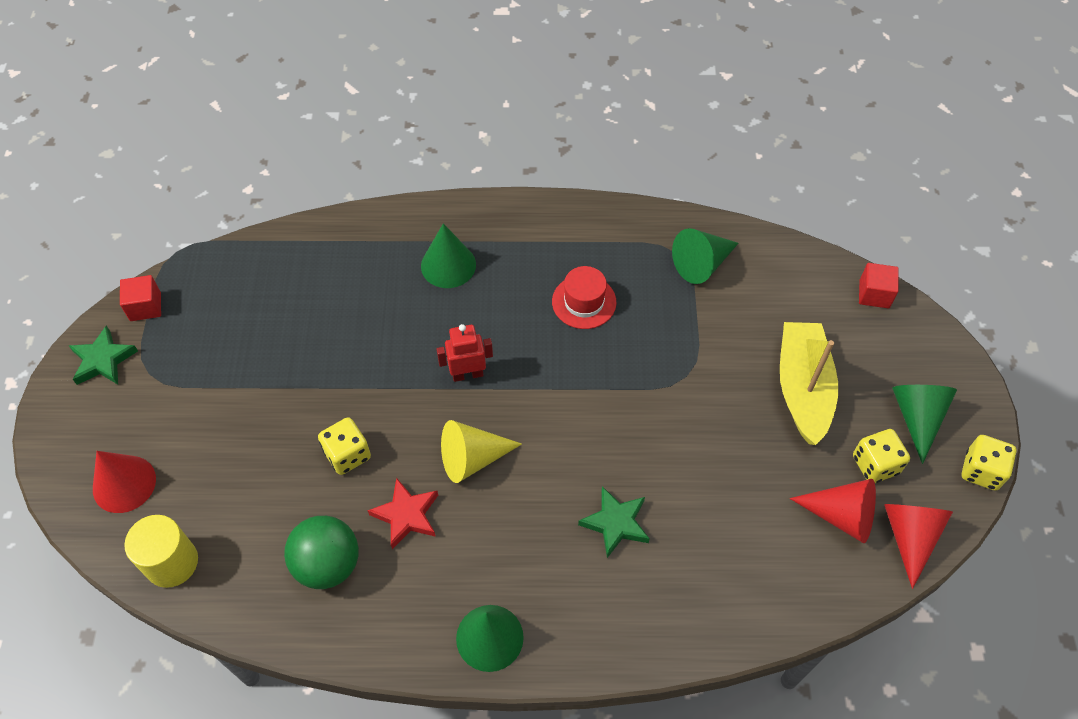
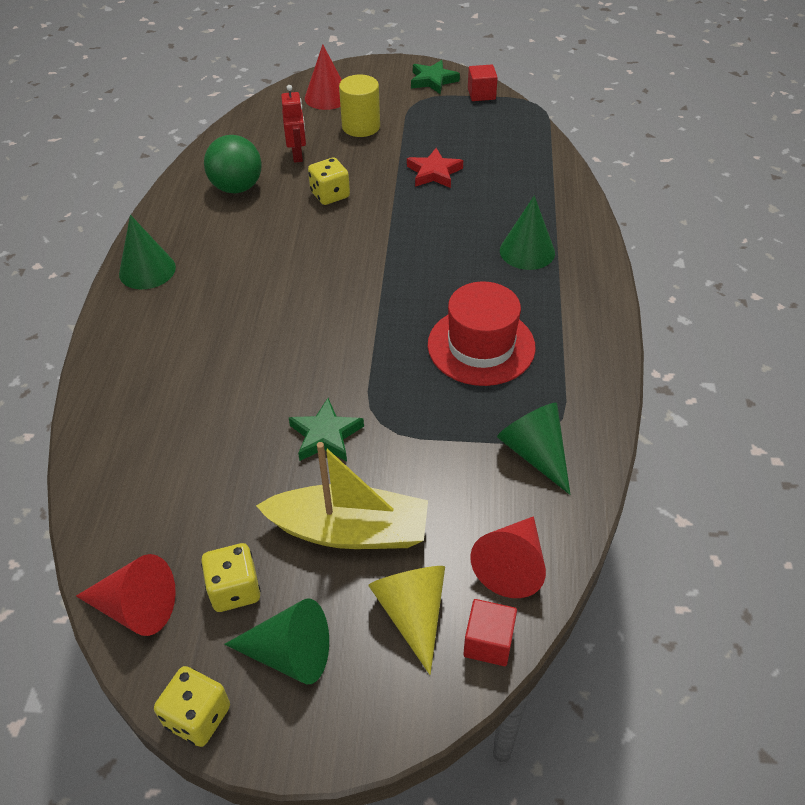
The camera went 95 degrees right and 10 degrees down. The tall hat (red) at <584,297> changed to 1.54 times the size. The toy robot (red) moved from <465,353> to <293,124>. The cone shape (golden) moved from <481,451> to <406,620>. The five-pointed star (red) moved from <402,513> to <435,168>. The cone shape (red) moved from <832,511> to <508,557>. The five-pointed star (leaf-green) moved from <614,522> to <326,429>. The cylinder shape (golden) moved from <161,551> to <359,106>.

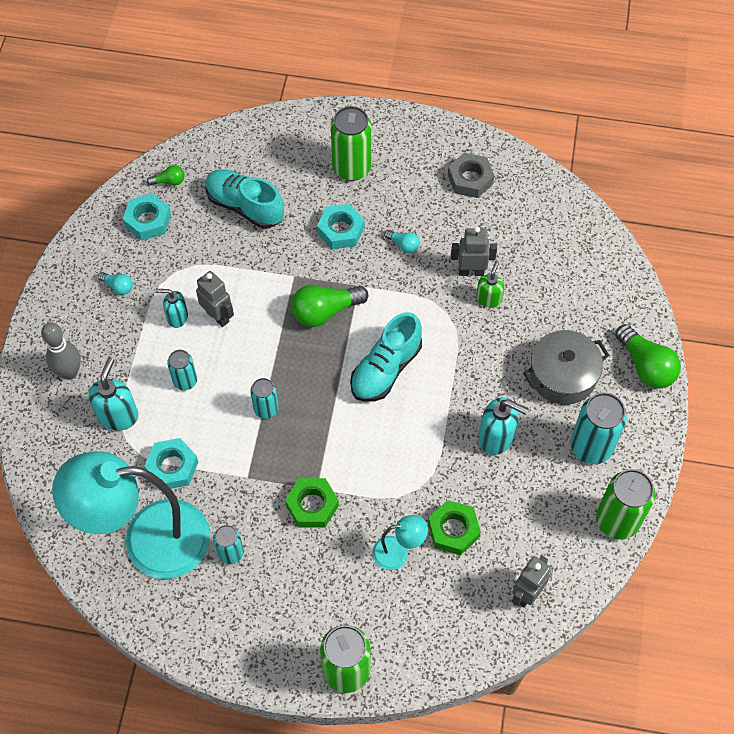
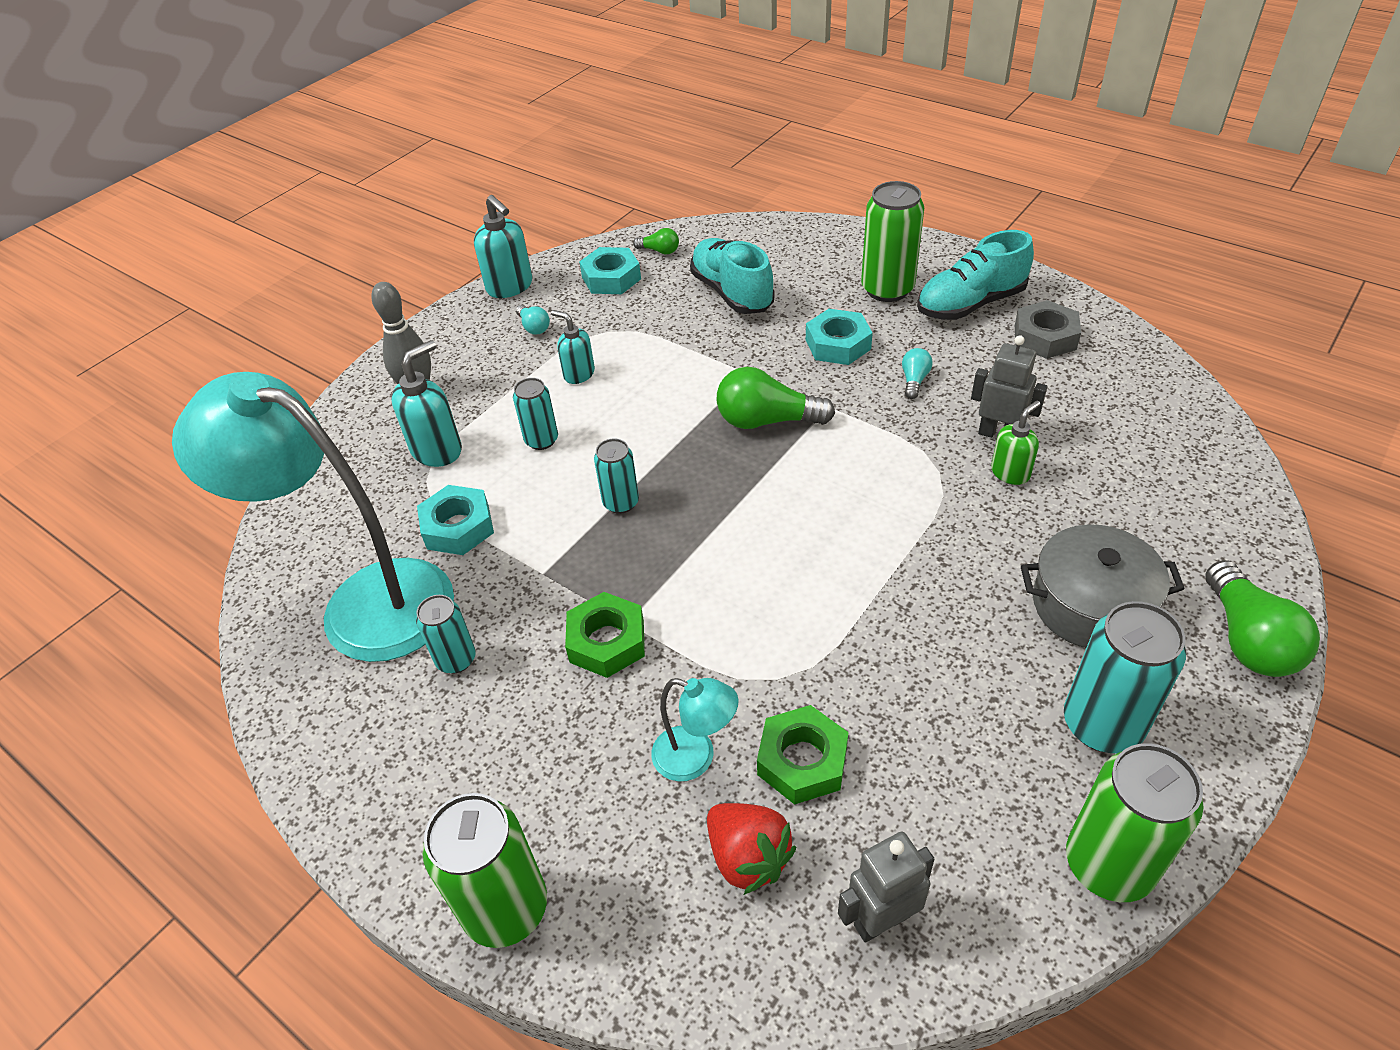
The camera went 30 degrees right and 15 degrees down. The bulb (aqua) at <402,241> turned 135 degrees counterclockwise. The toy robot (ash-grey) at <215,299> disappeared. The sneaker (aqua) moved from <386,357> to <975,275>. The soap dispenser (aqua) moved from <503,426> to <503,246>. The berry (red) at <751,849> appeared.

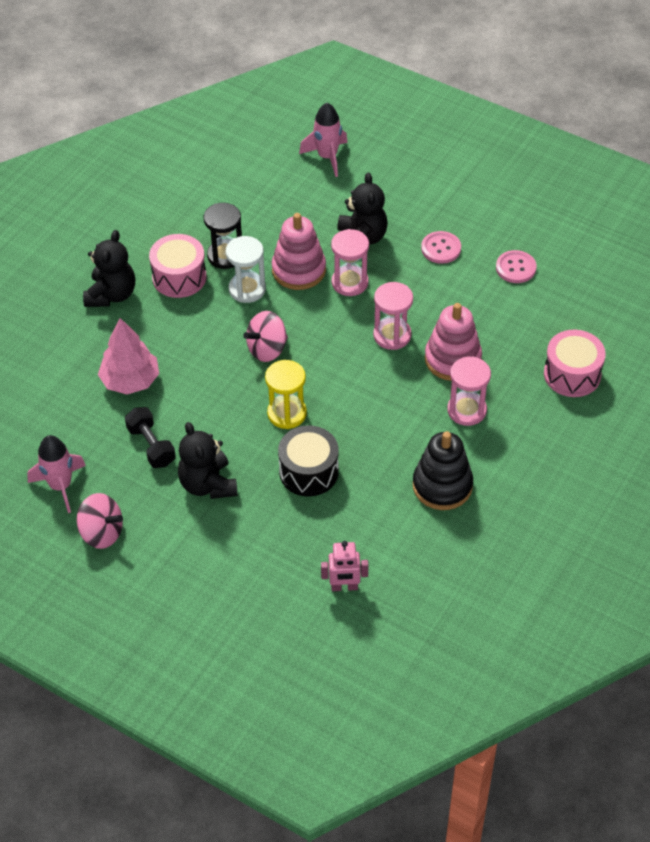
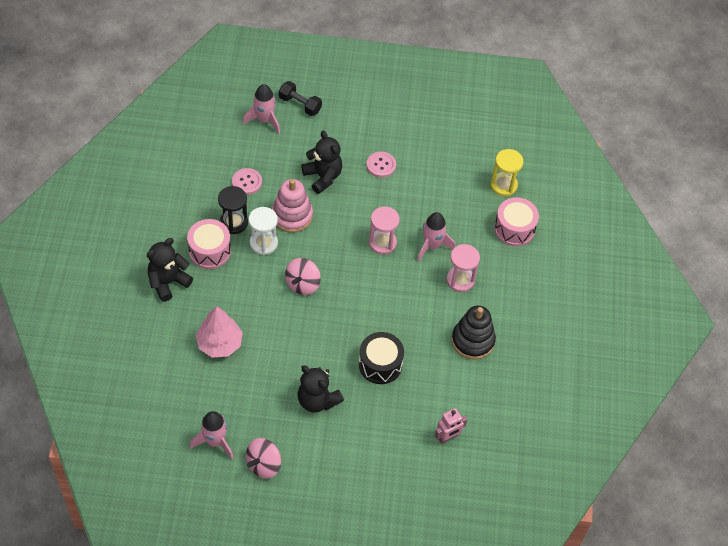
The camera went 30 degrees left and 5 degrees up. The sandglass (pink) at <350,262> disappeared. The stuffed bear (jet-black) at <109,268> turned 120 degrees counterclockwise. The button (pink) moved from <516,266> to <247,181>. The stacking rings (pink) at <453,342> was replaced by the rocket (pink) at <436,237>. The sandglass (golden) moved from <286,394> to <507,172>. The dumbbell (jet-black) moved from <150,437> to <300,98>. The whirligig (pink) at <100,521> turned 135 degrees clockwise.

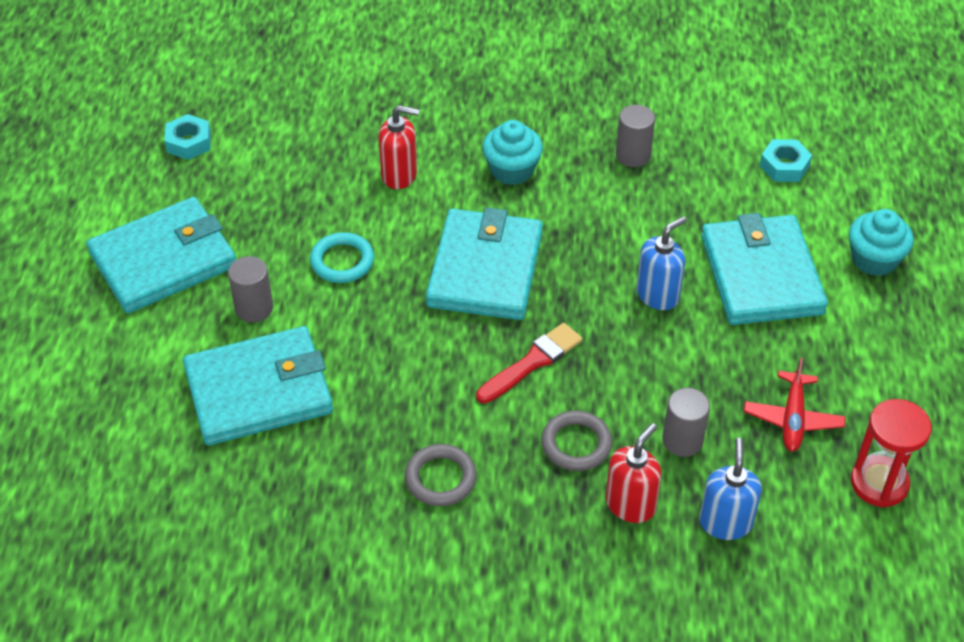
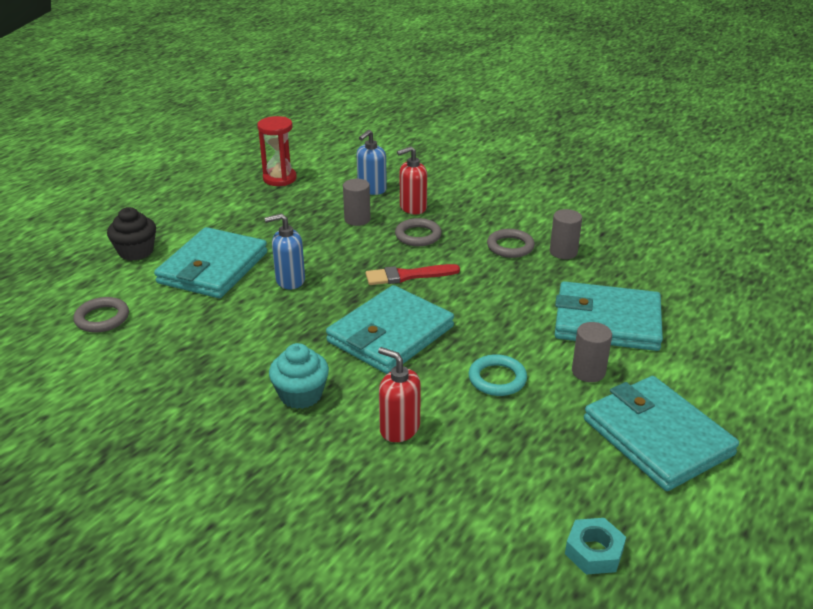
The camera went 150 degrees left and 15 degrees down. The cylinder shape (ash-grey) moved from <635,136> to <566,234>. The nut (aqua) at <786,160> was replaced by the torus (ash-grey) at <101,315>. The billfold (aqua) at <161,255> turned 60 degrees clockwise. The cupcake (aqua) at <881,242> became the cupcake (jet-black) at <131,234>. The toy plane (red) at <795,405> disappeared.

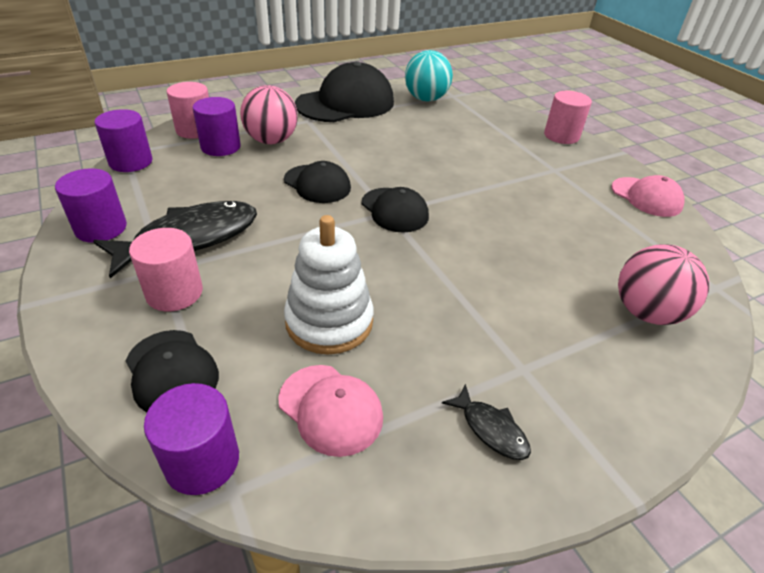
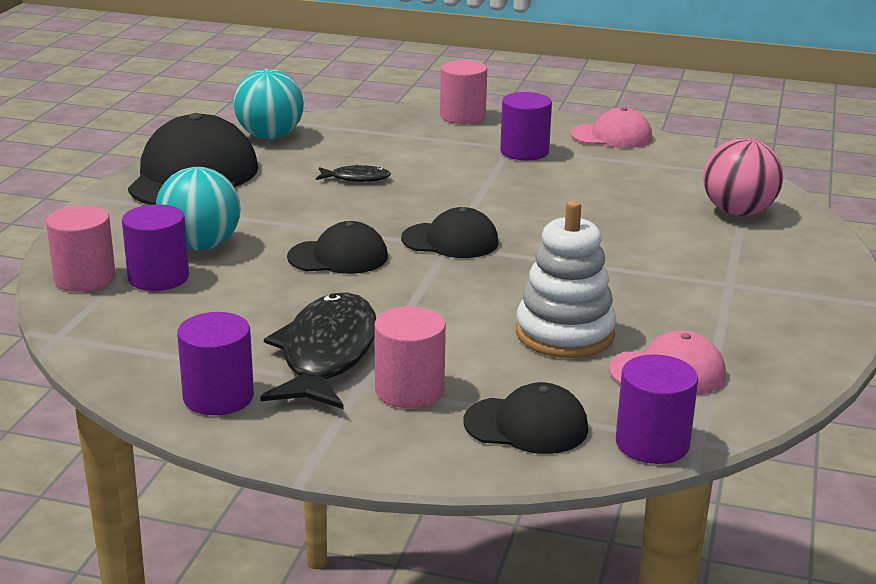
The camera went 45 degrees left and 15 degrees down. The sphere (pink) at <269,114> became the sphere (aqua) at <198,209>. The cylinder shape (violet) moved from <123,140> to <526,126>. The fish figure (jet-black) moved from <486,422> to <353,173>.

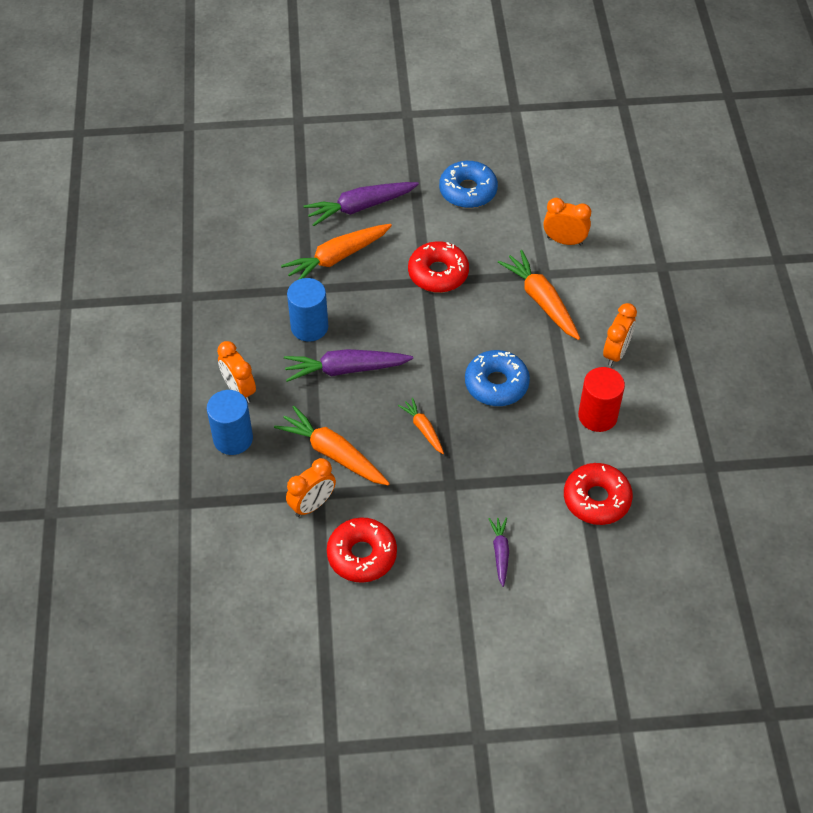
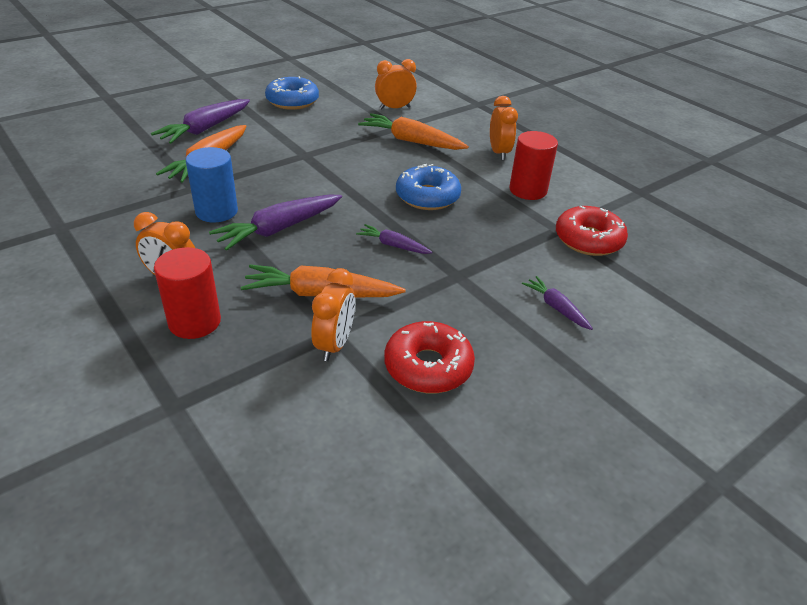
The camera went 35 degrees left and 15 degrees down. The glazed donut (red) at <438,267> disappeared. The cylinder shape (blue) at <230,422> became the cylinder shape (red) at <187,293>. The root vegetable (orange) at <421,426> became the root vegetable (violet) at <394,239>.

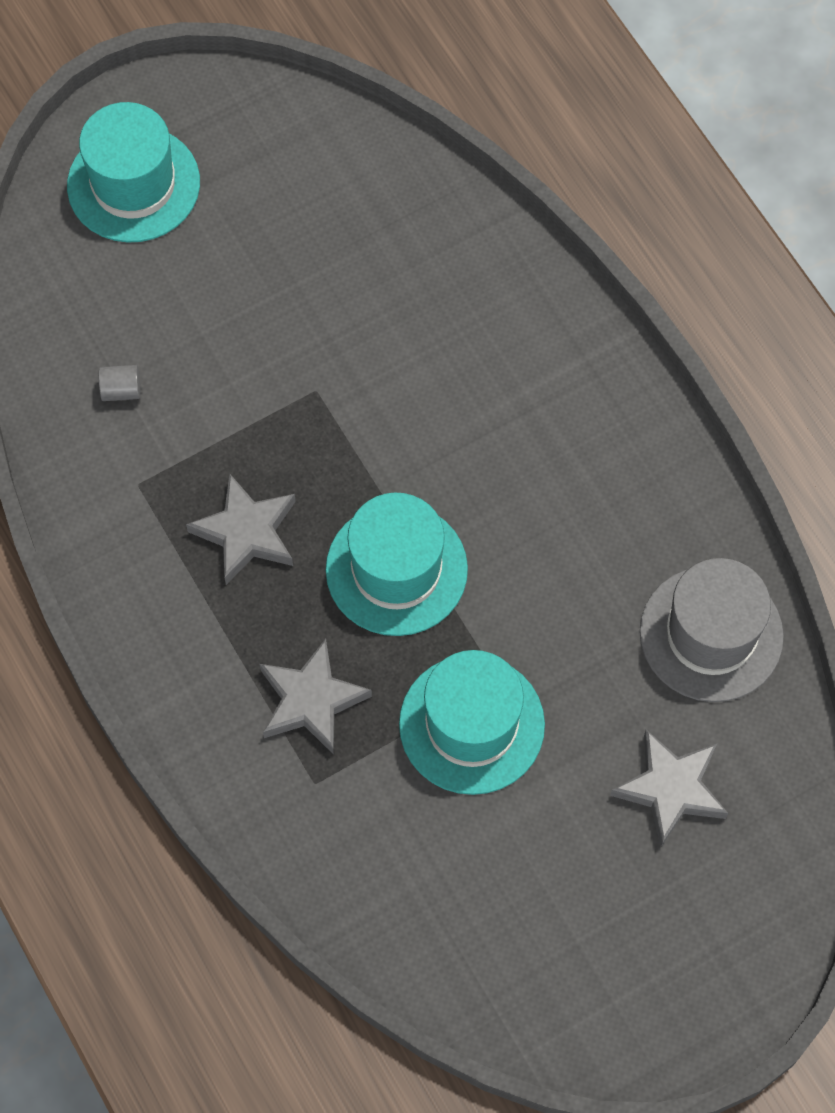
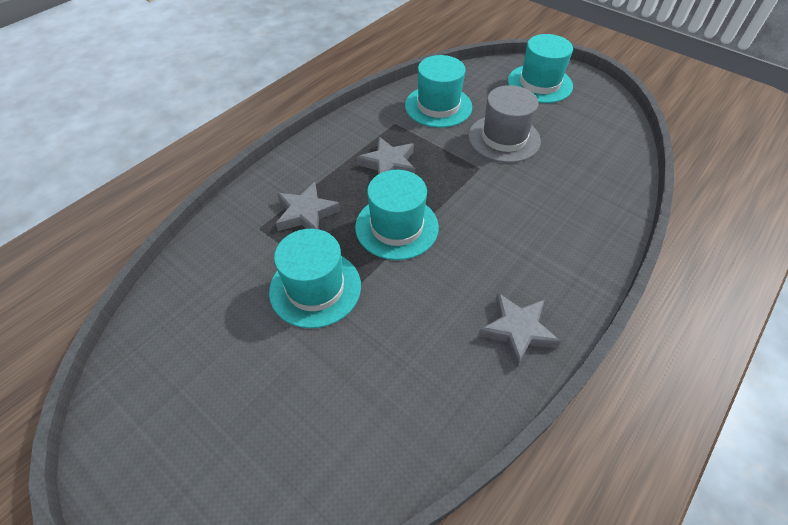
The camera went 70 degrees right and 15 degrees down. The cylinder shape (ash-grey) at <120,383> was replaced by the tall hat (aqua) at <438,91>. The tall hat (ash-grey) moved from <712,630> to <504,124>. The five-pointed star (ash-grey) moved from <669,788> to <519,330>.

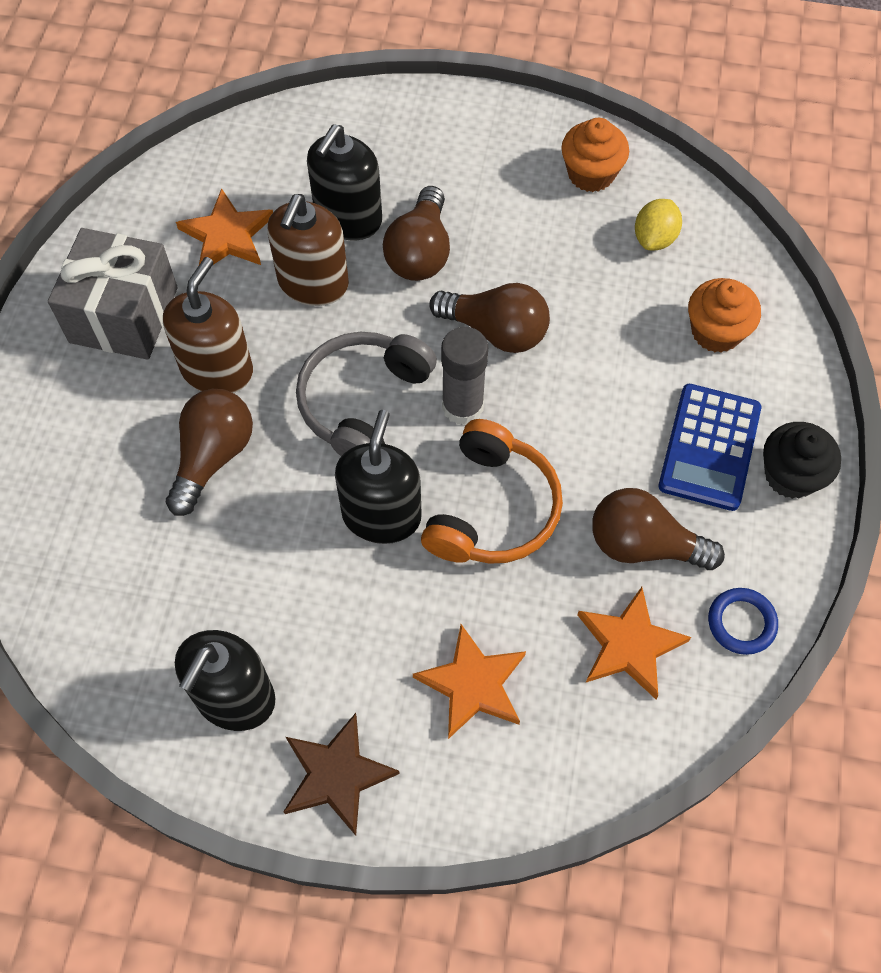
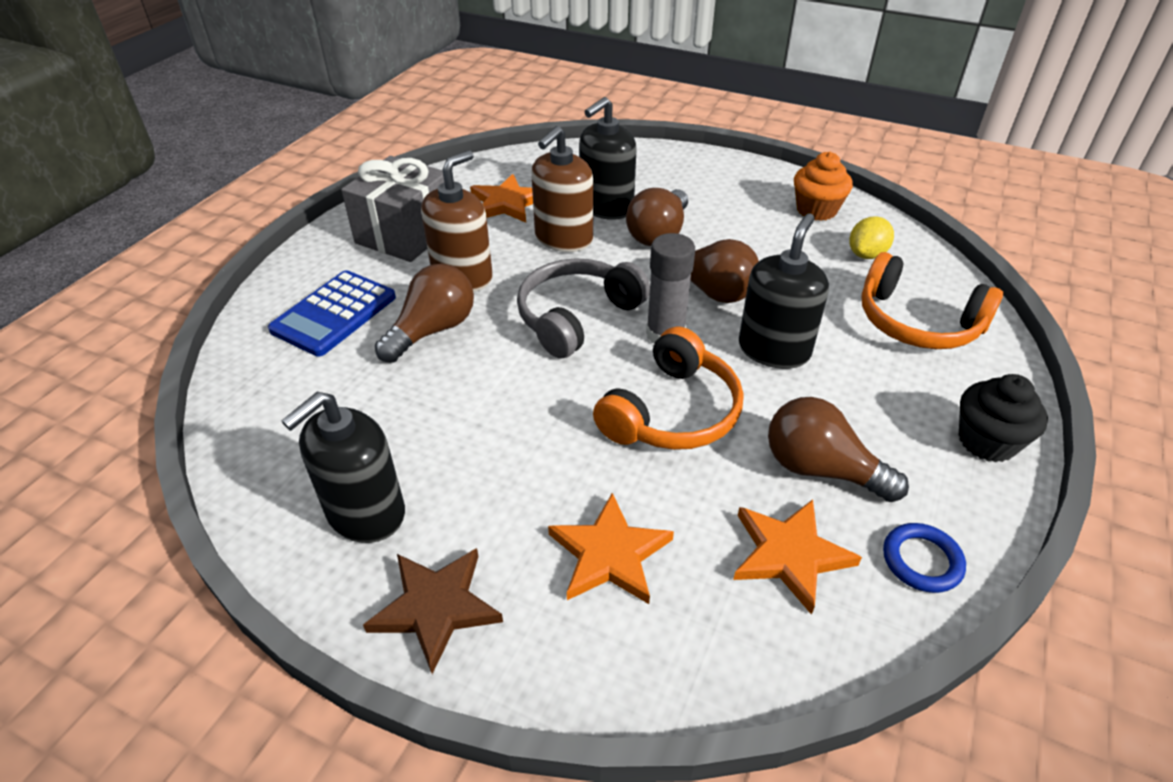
The camera went 15 degrees right and 20 degrees down. The cupcake (orange) at <724,315> was replaced by the headphones (orange) at <932,300>. The adding machine (blue) moved from <709,447> to <332,313>. The soap dispenser (jet-black) moved from <378,477> to <784,291>.

